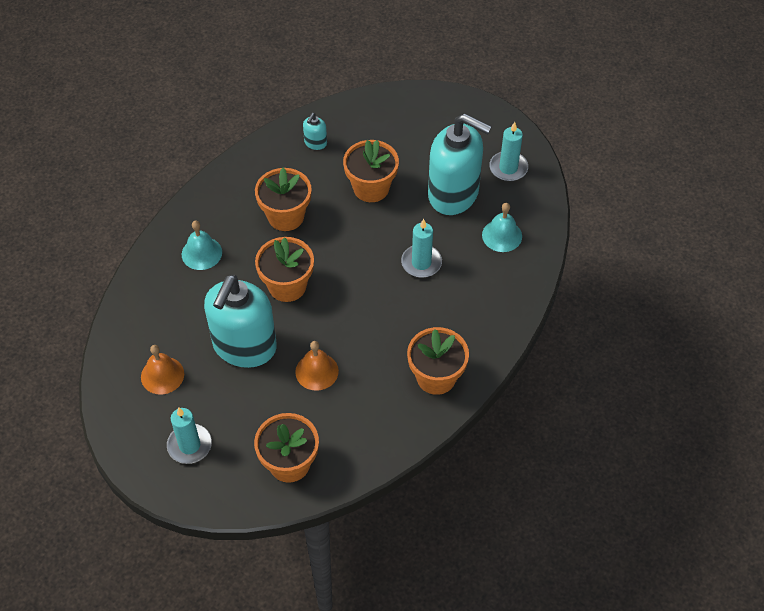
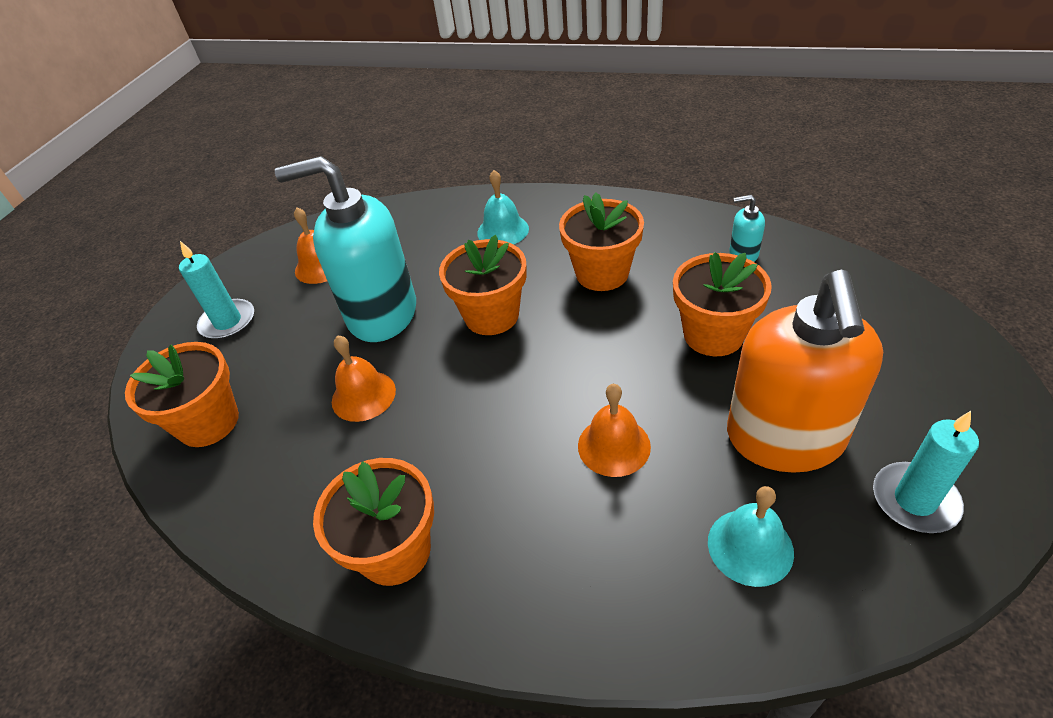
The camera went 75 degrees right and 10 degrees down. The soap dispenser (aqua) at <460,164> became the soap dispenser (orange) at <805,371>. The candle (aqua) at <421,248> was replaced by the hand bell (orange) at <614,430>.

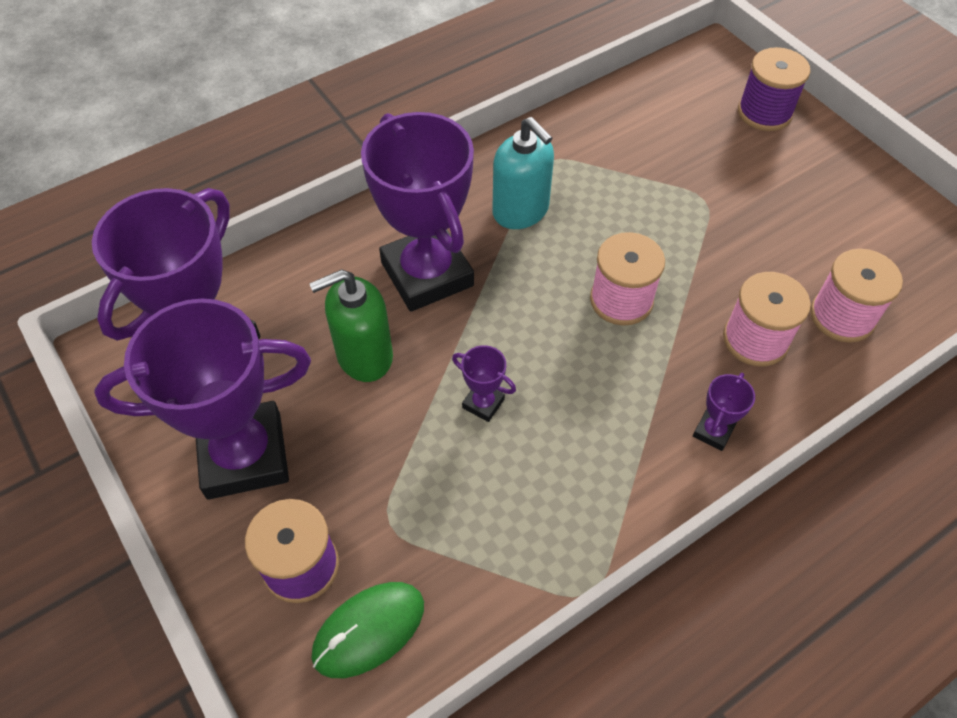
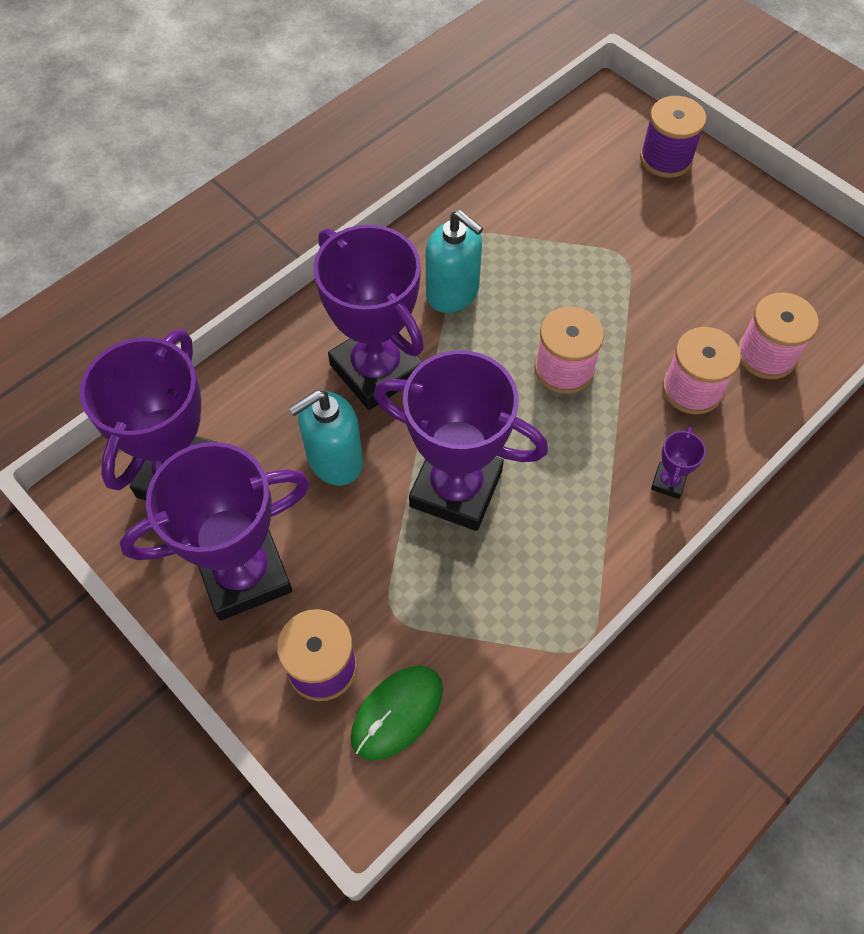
The camera went 10 degrees left and 5 degrees up. The soap dispenser (leaf-green) at <351,325> became the soap dispenser (aqua) at <326,438>. The prize cup (violet) at <484,383> changed to 2.48 times the size.

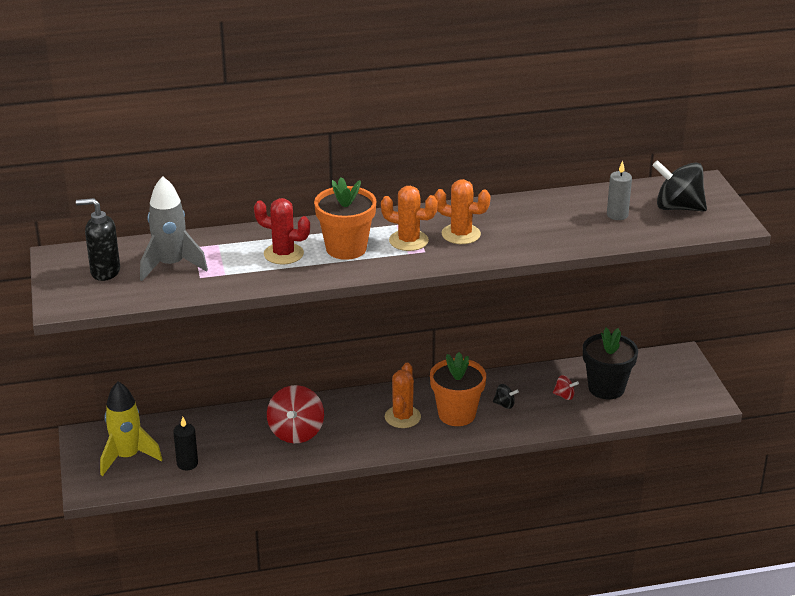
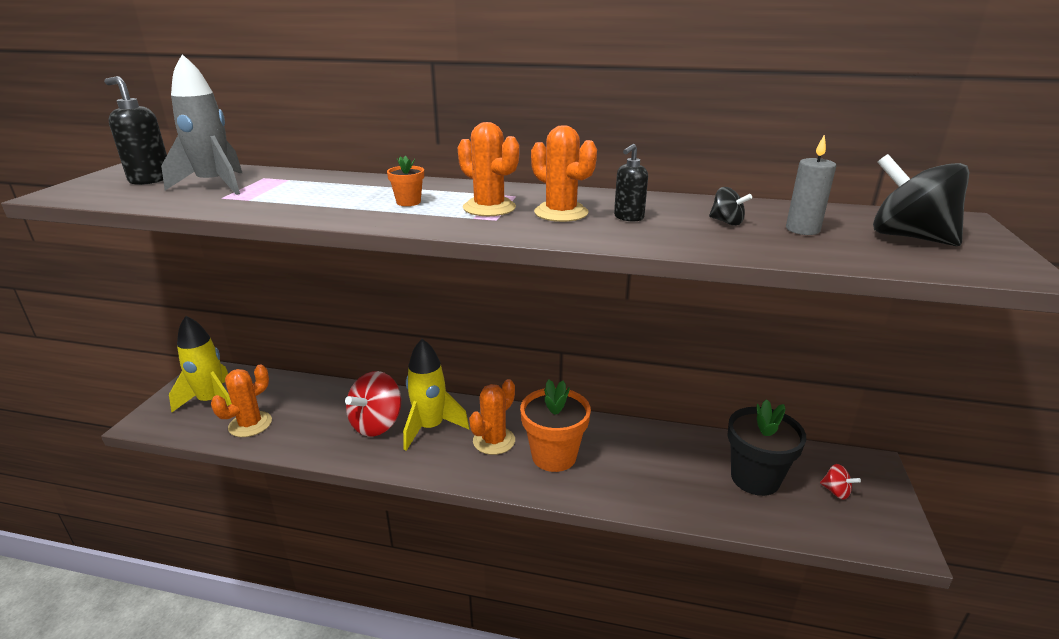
The camera went 25 degrees right and 5 degrees down. The potted plant (orange) at <345,218> changed to 0.45 times the size. The cactus (red) at <282,231> disappeared. The whirligig (red) moved from <566,387> to <840,481>. The whirligig (jet-black) moved from <506,396> to <730,206>. The candle (jet-black) at <185,443> was replaced by the cactus (orange) at <241,401>. The soap dispenser (jet-black) at <631,183> appeared. The rocket (golden) at <436,395> appeared.

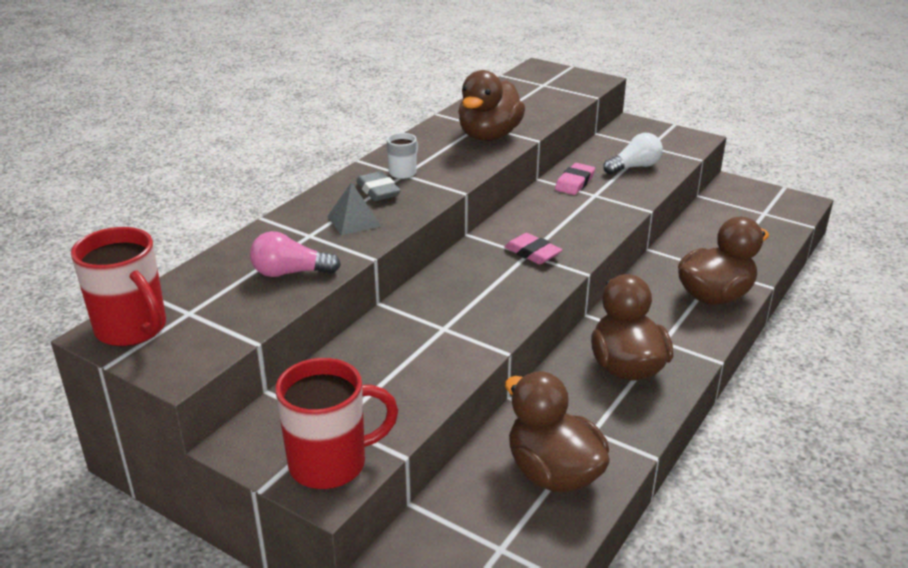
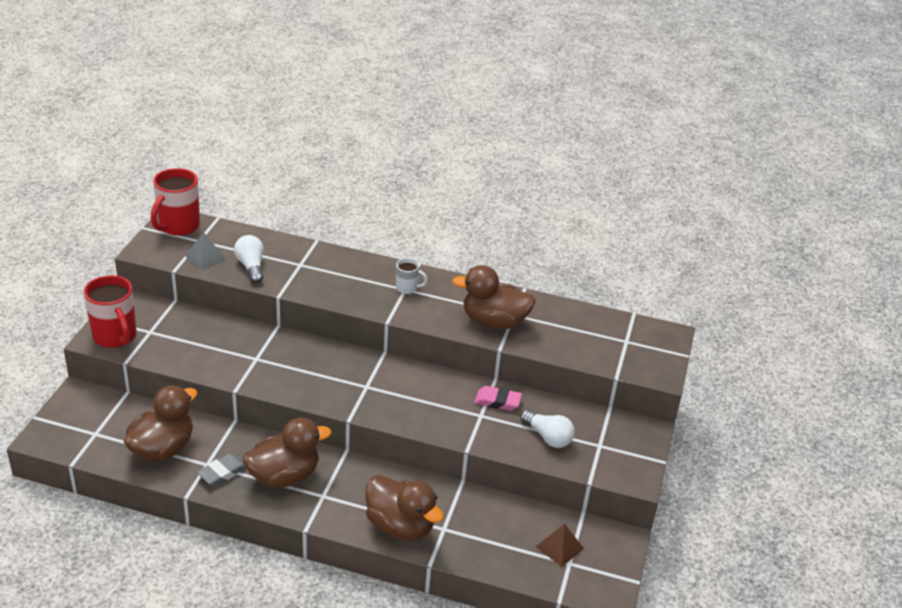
The camera went 70 degrees right and 5 degrees up. The gum eraser (ash-grey) moved from <378,186> to <221,470>. The solid pyramid (ash-grey) moved from <354,209> to <205,251>. The bulb (pink) at <295,254> became the bulb (pure white) at <249,259>. The gum eraser (pink) at <533,249> disappeared. The solid pyramid (brown) at <560,545> appeared.

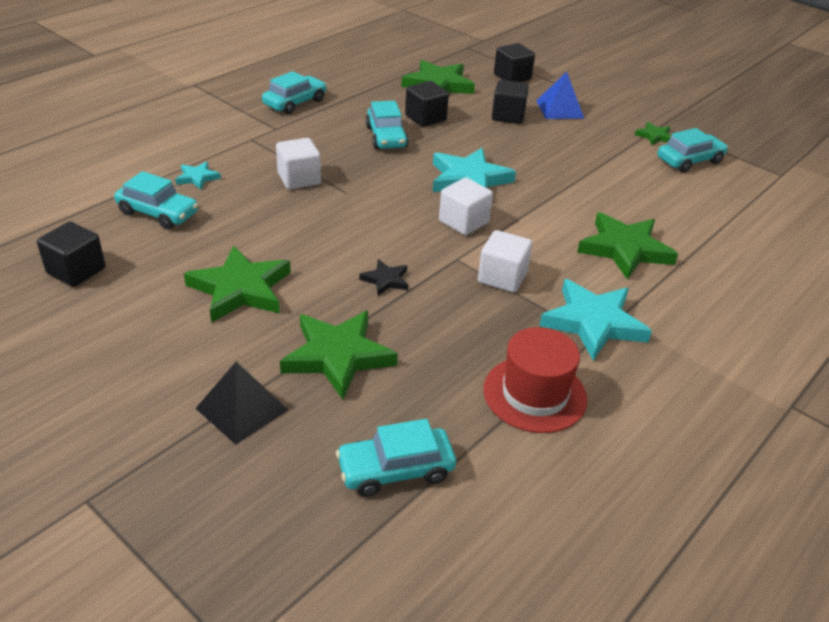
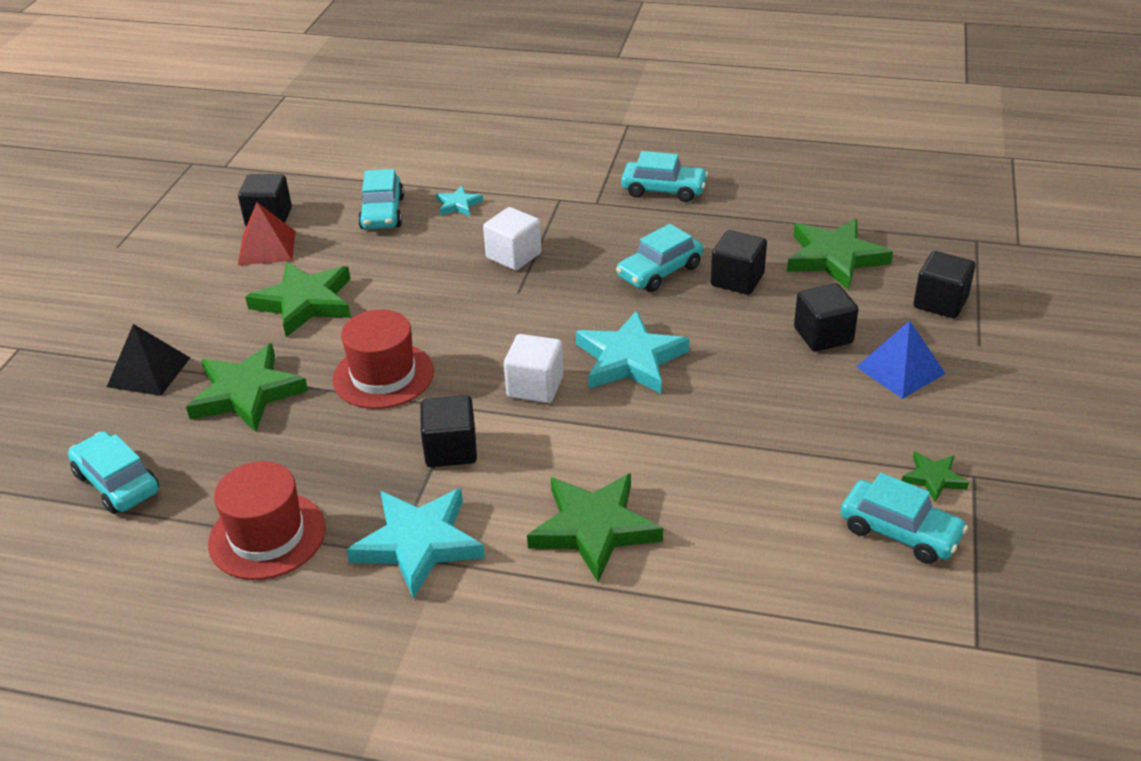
The camera went 65 degrees right and 0 degrees up. The solid cube (pure white) at <505,261> became the solid cube (jet-black) at <448,431>. The five-pointed star (jet-black) at <383,277> was replaced by the tall hat (red) at <383,359>. The solid pyramid (red) at <267,233> appeared.

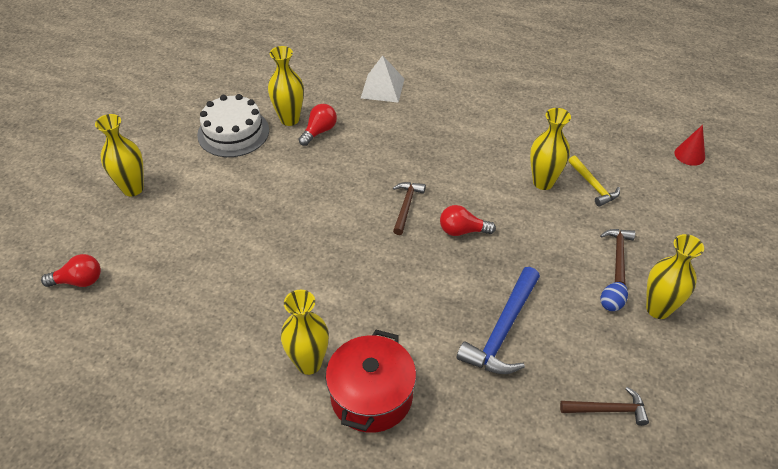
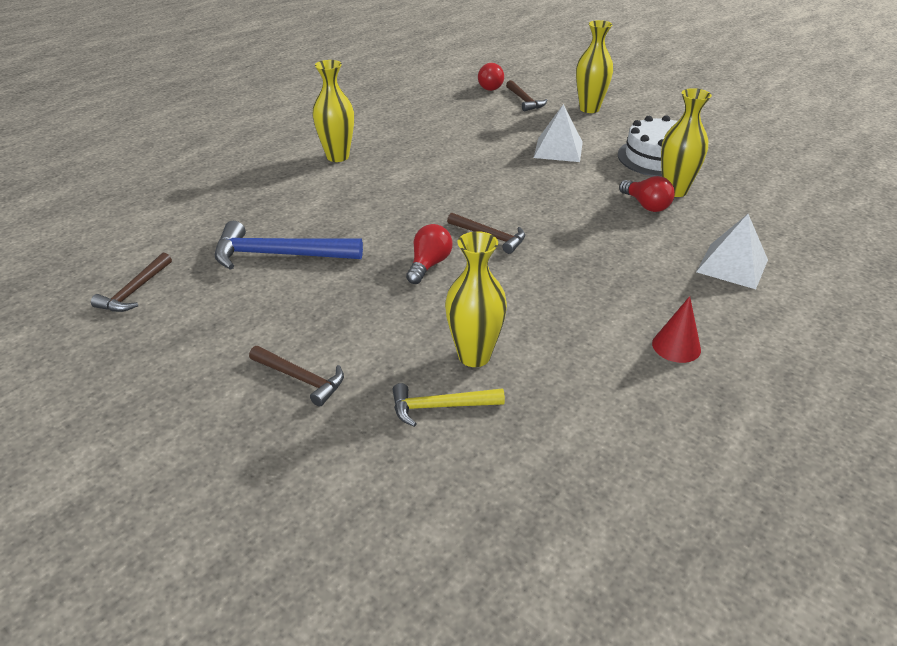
The camera went 110 degrees right and 10 degrees down. The cone shape (red) moved from <689,145> to <676,329>. The tall vase (golden) at <675,276> disappeared. The claw hammer (blue) at <498,320> turned 45 degrees counterclockwise. The toy egg (blue) at <614,296> disappeared. The cooking pot (red) at <371,381> disappeared. The claw hammer (brown) at <526,95> appeared. The solid pyramid (pure white) at <558,133> appeared.

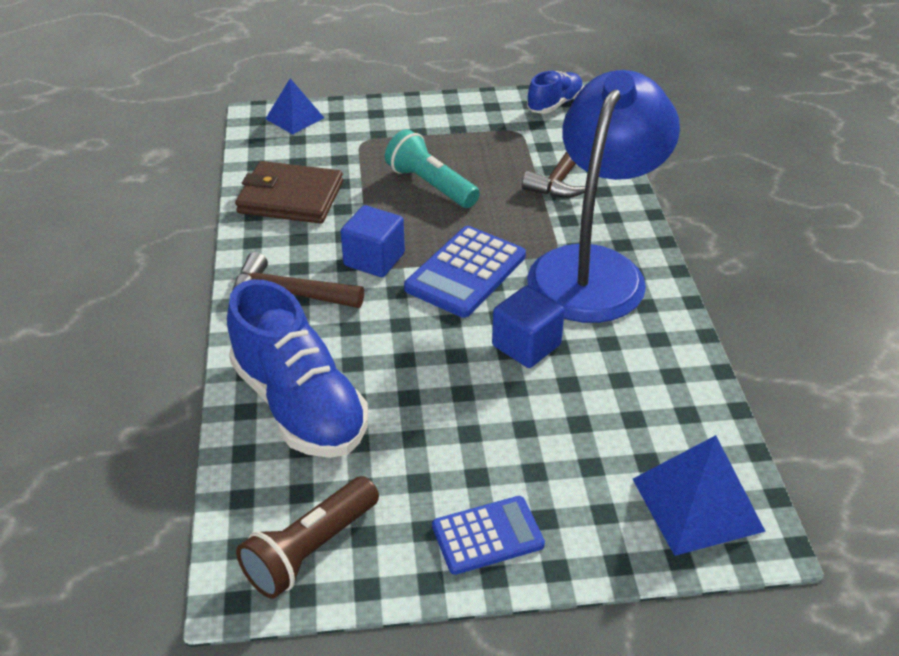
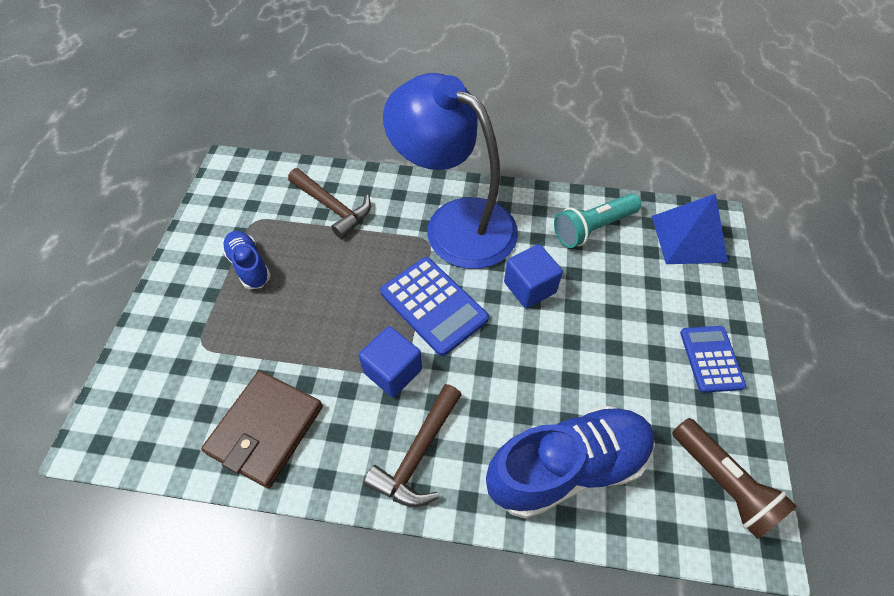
The camera went 75 degrees left and 15 degrees up. The sneaker (blue) moved from <555,92> to <246,260>. The solid pyramid (blue) at <294,106> disappeared. The torch (aqua) moved from <432,168> to <597,220>.

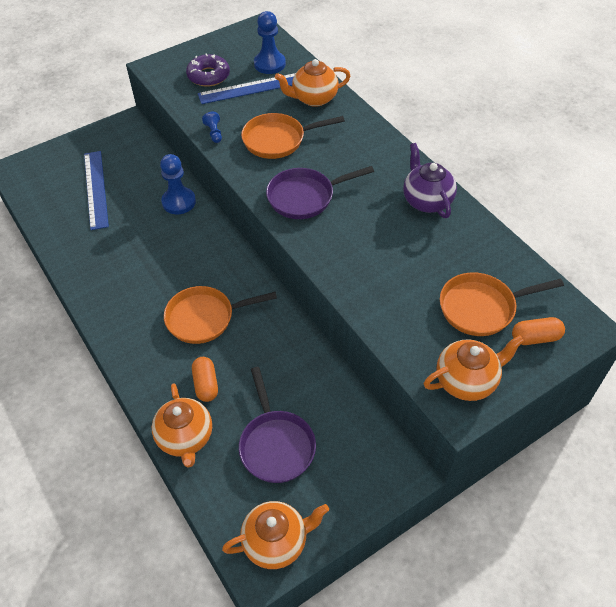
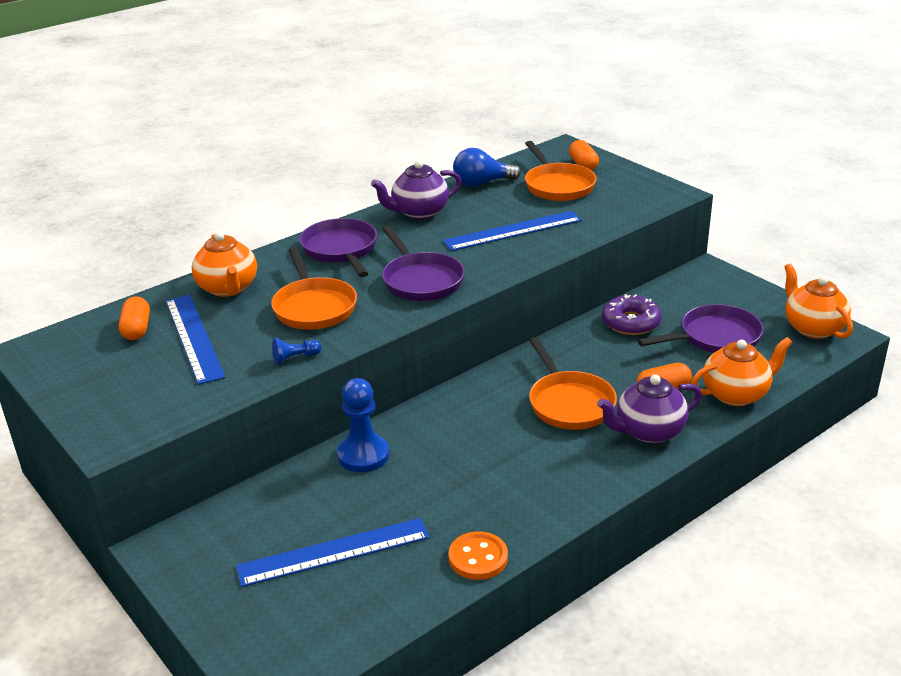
The camera went 95 degrees left and 20 degrees down. The game pawn (blue) at <270,42> was replaced by the capsule (orange) at <134,318>. The glazed donut (violet) moved from <208,70> to <632,314>. The tea pot (orange) at <474,368> disappeared. The bulb (blue) at <487,167> appeared. The straightedge (blue) at <512,231> appeared. The pan (violet) at <338,247> appeared. The tea pot (violet) at <649,409> appeared. The button (orange) at <478,556> appeared.

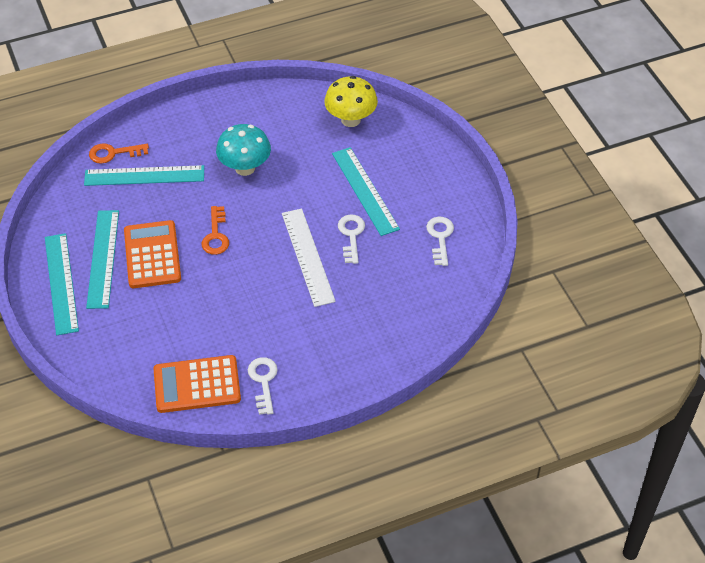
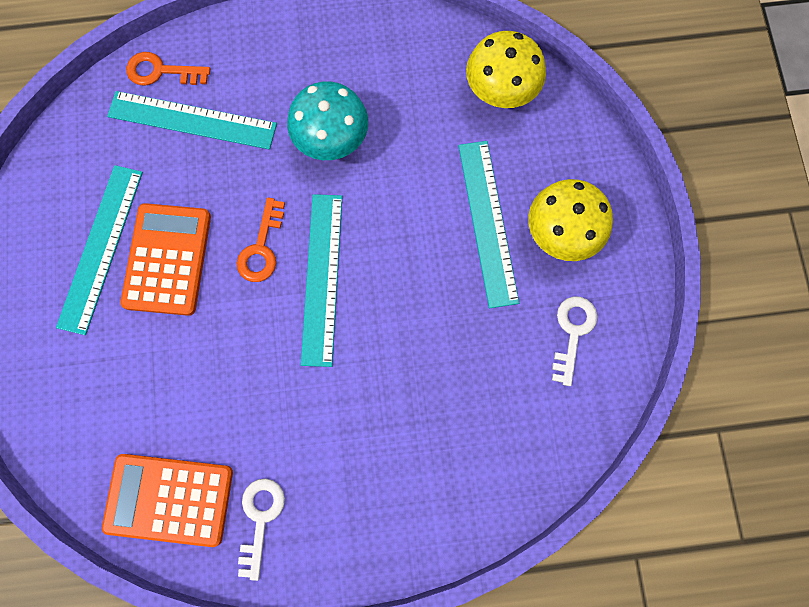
The camera went 15 degrees right and 25 degrees up. The straightedge (pure white) at <309,257> disappeared. The key (pure white) at <351,239> disappeared. The straightedge (aqua) moved from <62,284> to <322,280>. The mushroom (golden) at <570,220> appeared.

